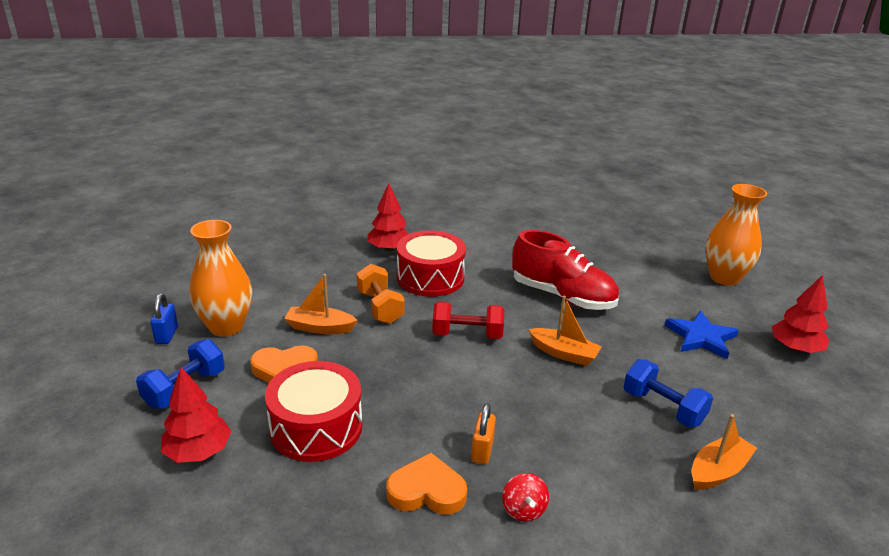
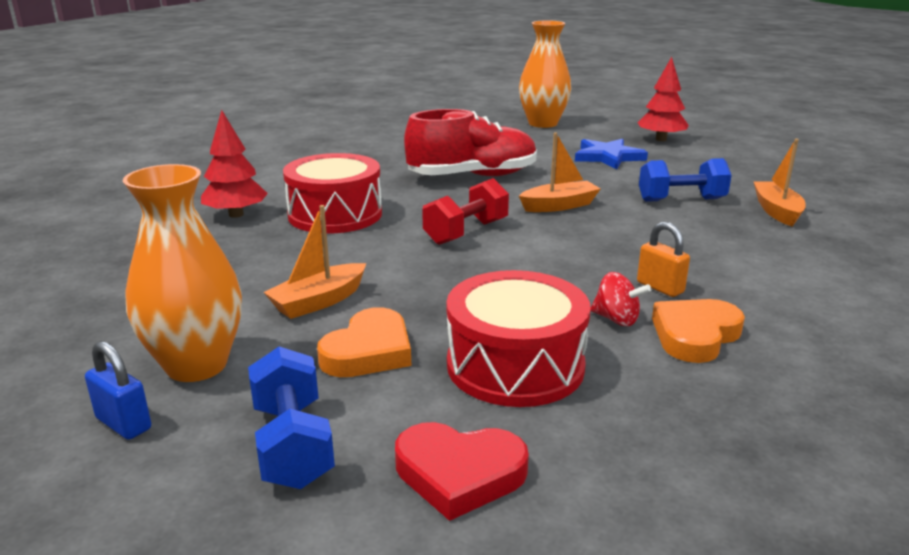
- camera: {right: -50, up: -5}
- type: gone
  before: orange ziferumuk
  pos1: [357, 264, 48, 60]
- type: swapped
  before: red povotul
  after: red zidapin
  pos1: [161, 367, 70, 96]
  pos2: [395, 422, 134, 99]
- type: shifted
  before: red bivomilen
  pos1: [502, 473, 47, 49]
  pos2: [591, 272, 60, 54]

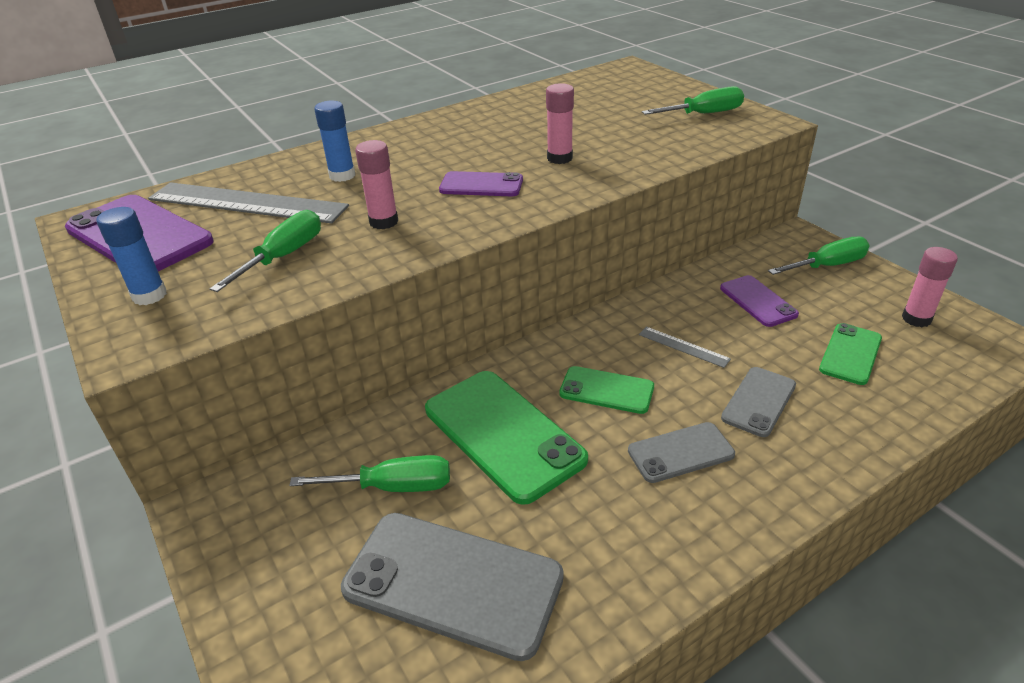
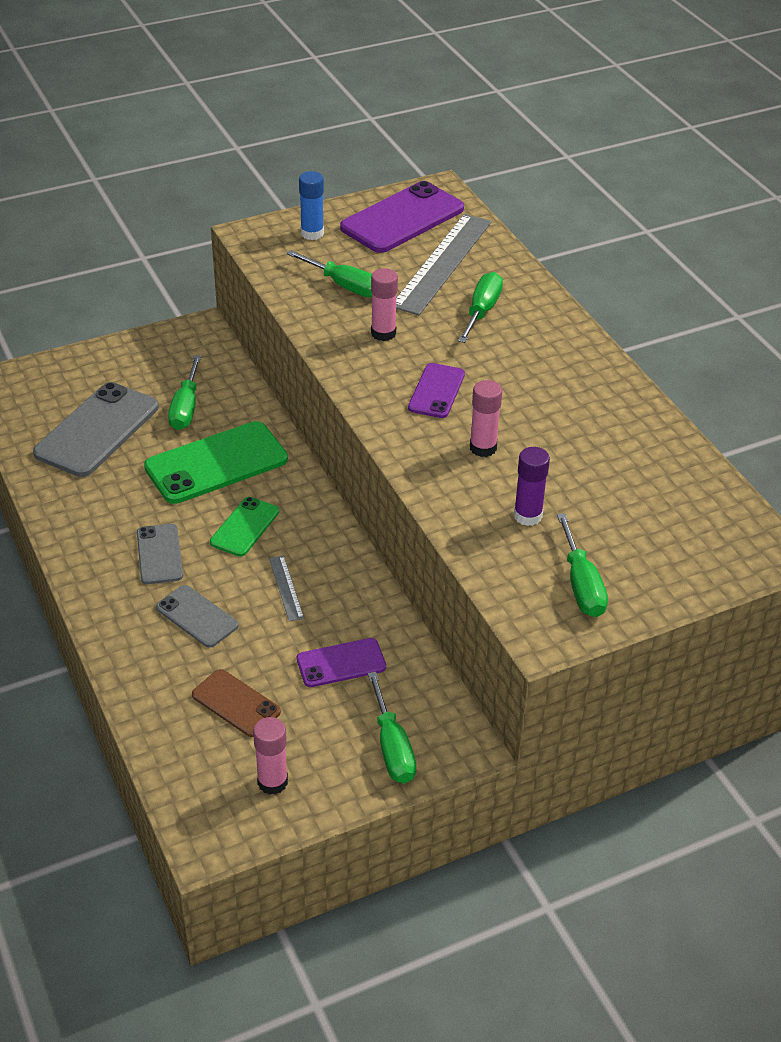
- camera: {right: 95, up: 5}
- type: swapped
  before: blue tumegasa
  after: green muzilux
  pos1: [314, 100, 41, 82]
  pos2: [458, 272, 45, 71]
- type: repainted
  before: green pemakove
  after: brown pemakove
  pos1: [819, 323, 63, 62]
  pos2: [192, 669, 89, 68]
- type: rotated
  before: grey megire
  pos1: [639, 327, 92, 41]
  pos2: [269, 556, 35, 66]
  turn: -60
- type: new
  after: purple tumegasa
  pos2: [514, 447, 36, 79]

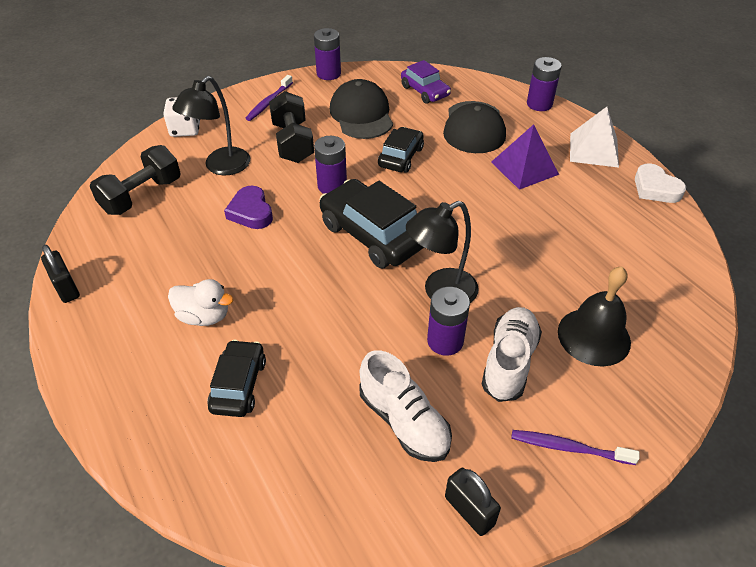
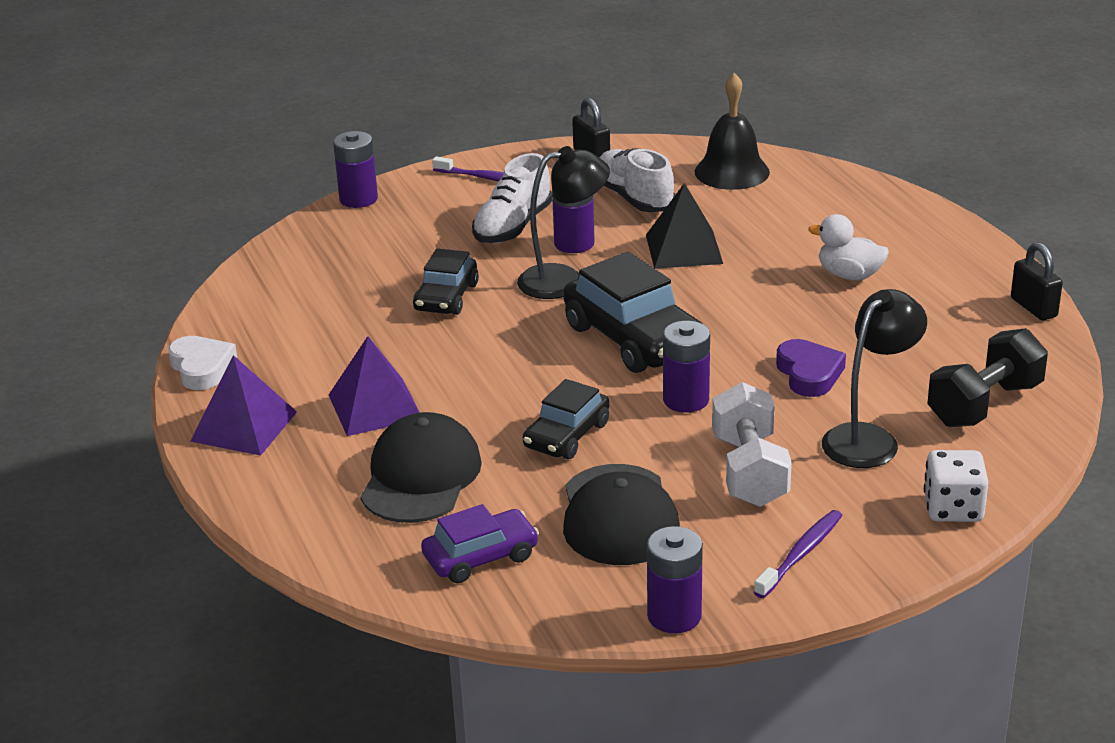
- camera: {right: -170, up: -15}
- type: shifted
  before: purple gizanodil
  pos1: [527, 57, 35, 54]
  pos2: [333, 131, 45, 77]
- type: rotated
  before: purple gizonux
  pos1: [401, 60, 50, 44]
  pos2: [421, 504, 118, 79]
  turn: 90
- type: repainted
  before: black ziferumuk
  after: white ziferumuk
  pos1: [269, 91, 45, 72]
  pos2: [712, 382, 80, 125]
- type: repainted
  before: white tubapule
  after: purple tubapule
  pos1: [570, 107, 49, 61]
  pos2: [190, 355, 107, 101]
- type: shifted
  before: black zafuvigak
  pos1: [558, 267, 73, 99]
  pos2: [695, 73, 75, 117]
- type: shifted
  before: black gizonux
  pos1: [207, 340, 59, 77]
  pos2: [413, 248, 66, 67]
- type: new
  after: black tubapule
  pos2: [646, 183, 77, 86]

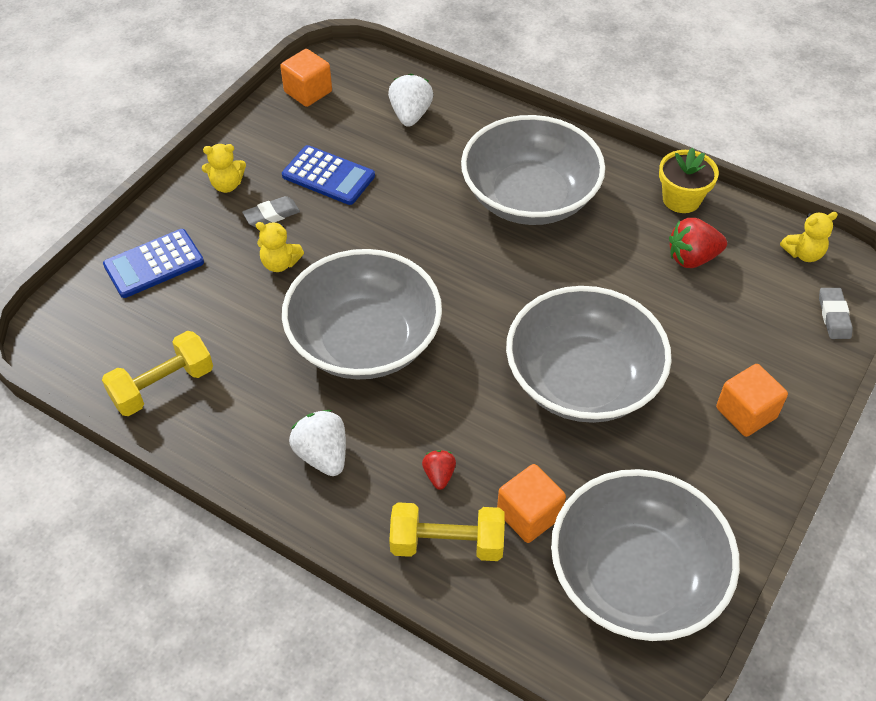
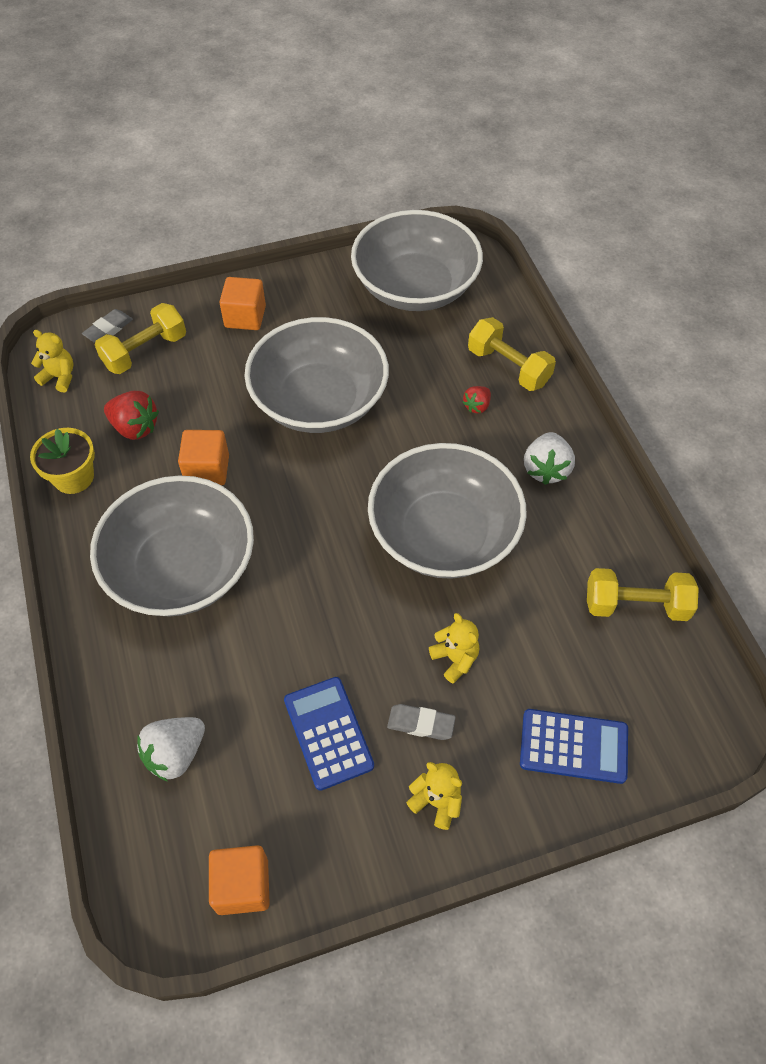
- camera: {right: -140, up: 5}
- type: shifted
  before: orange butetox
  pos1: [497, 464, 69, 79]
  pos2: [178, 430, 51, 55]
- type: new
  after: yellow ziferumuk
  pos2: [95, 303, 91, 71]

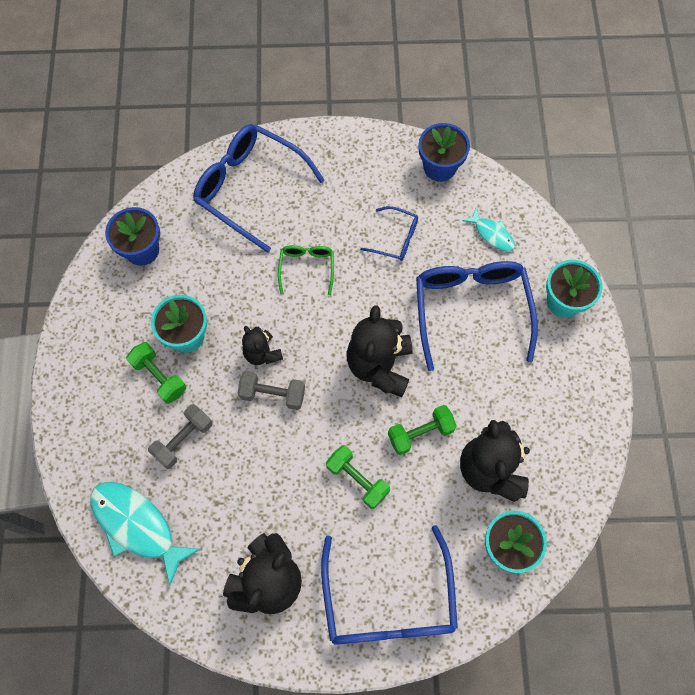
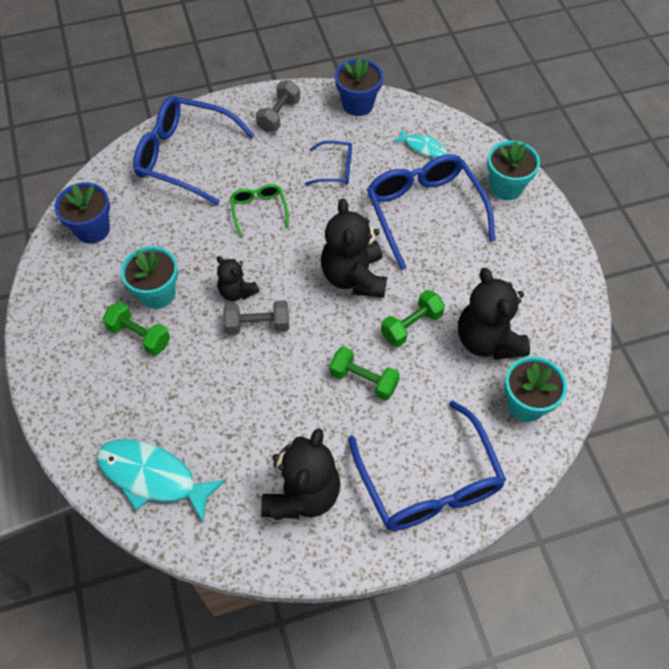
- camera: {right: -15, up: -10}
- type: shifted
  before: grey ziferumuk
  pos1: [148, 404, 65, 65]
  pos2: [256, 80, 44, 52]

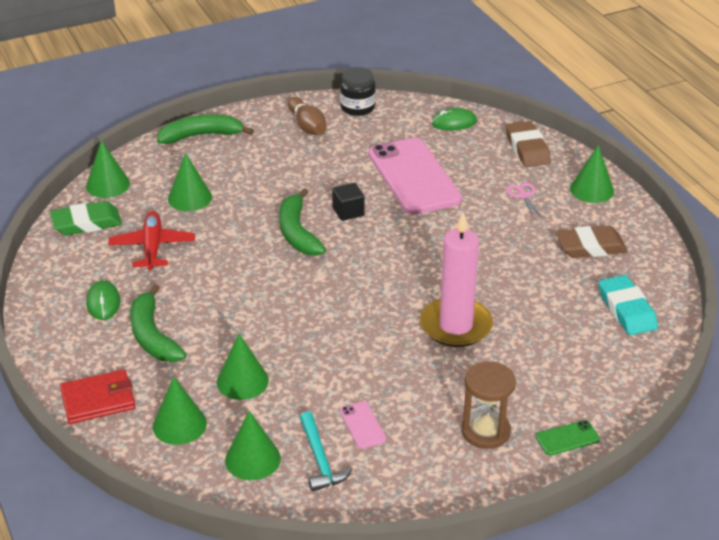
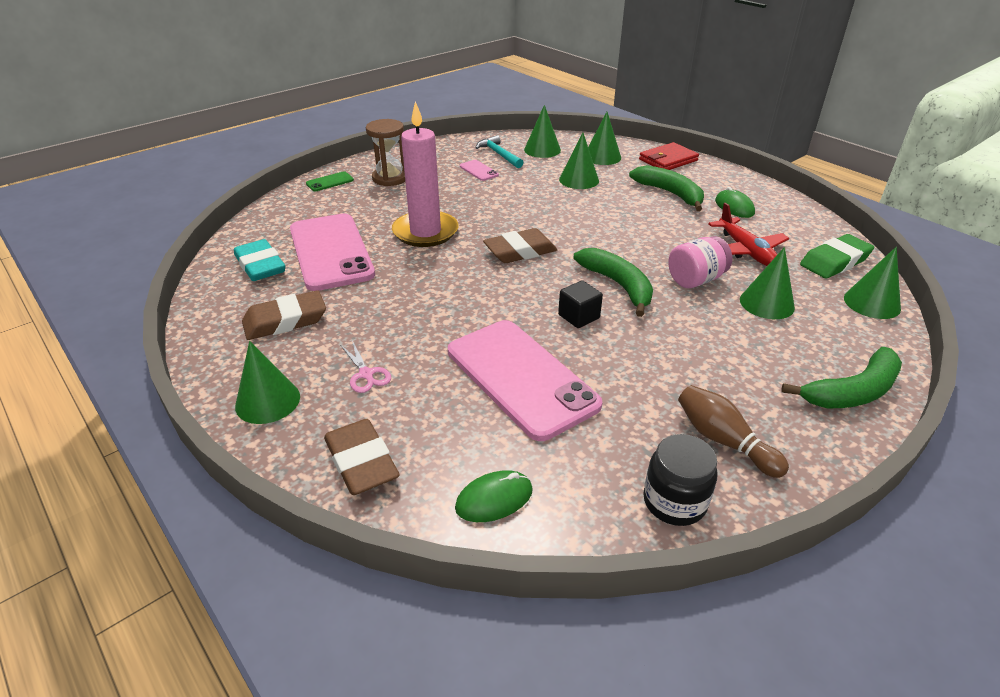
- camera: {right: 165, up: 0}
- type: new
  after: pink pemakove
  pos2: [290, 214, 85, 77]
- type: new
  after: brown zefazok
  pos2: [483, 228, 74, 35]
- type: new
  after: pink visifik
  pos2: [668, 236, 64, 52]

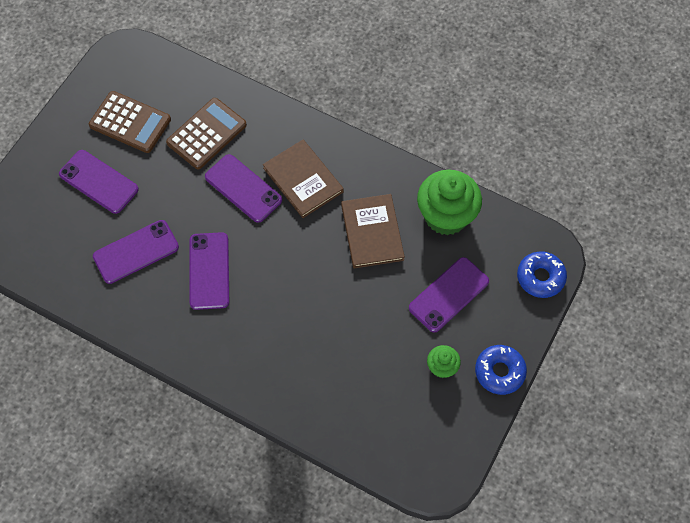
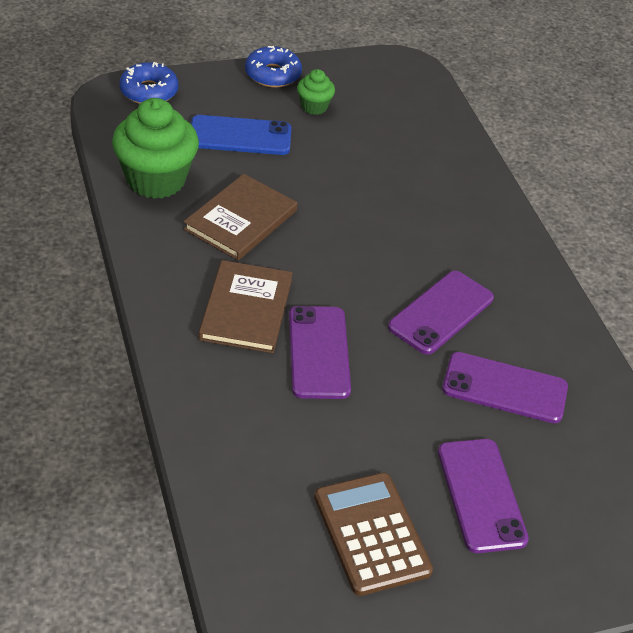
- camera: {right: -140, up: -20}
- type: gone
  before: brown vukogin
  pos1: [166, 98, 81, 71]
- type: repainted
  before: purple pemakove
  after: blue pemakove
  pos1: [409, 257, 80, 75]
  pos2: [191, 115, 100, 40]

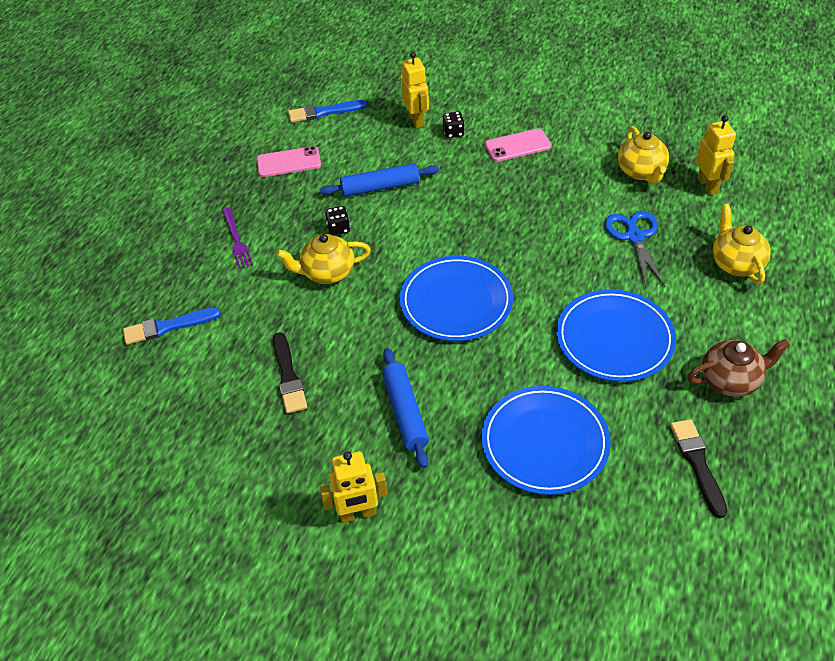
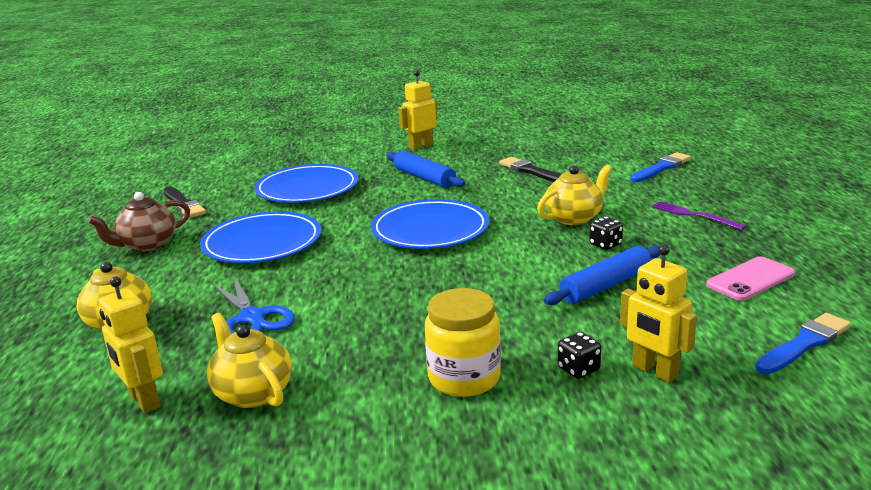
- camera: {right: 155, up: -25}
- type: swapped
  before: pink pemakove
  after: yellow visifik
  pos1: [485, 128, 67, 34]
  pos2: [425, 288, 76, 109]

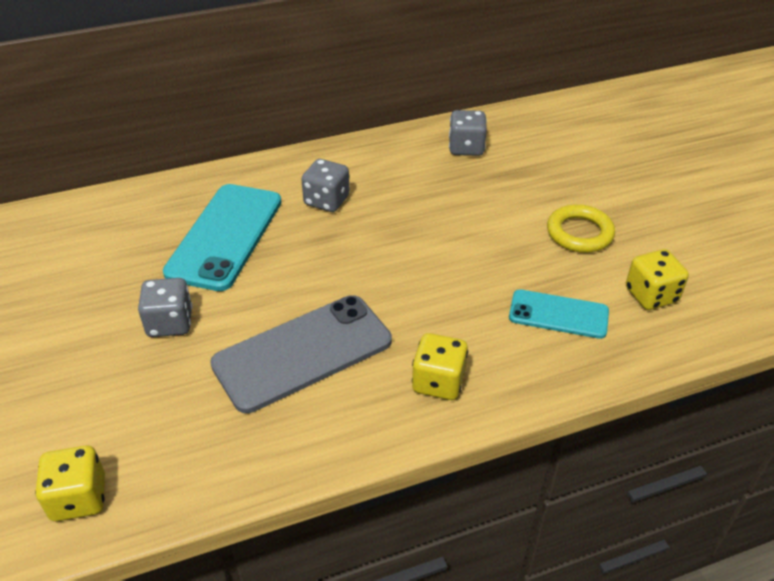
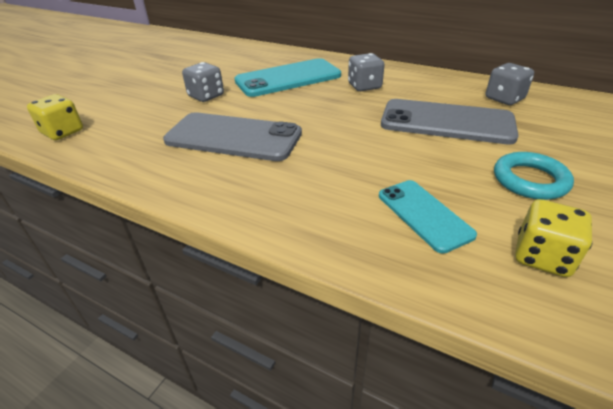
- camera: {right: 50, up: -5}
- type: repainted
  before: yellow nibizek
  after: turquoise nibizek
  pos1: [547, 204, 68, 49]
  pos2: [494, 152, 80, 48]
- type: gone
  before: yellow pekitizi
  pos1: [412, 333, 56, 67]
- type: new
  after: grey pemakove
  pos2: [381, 99, 138, 46]

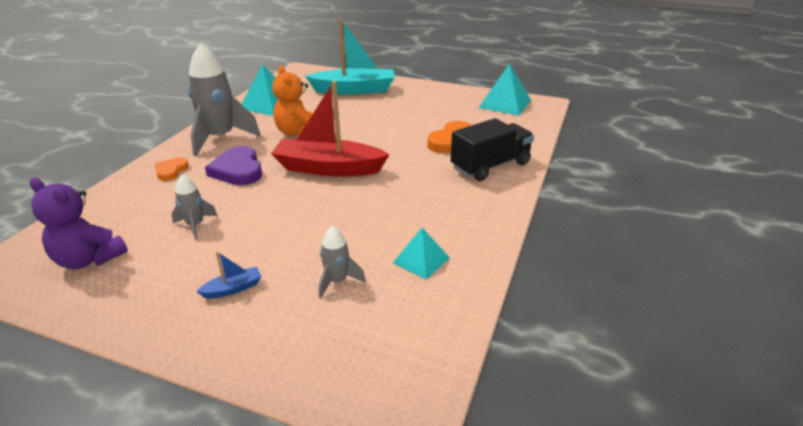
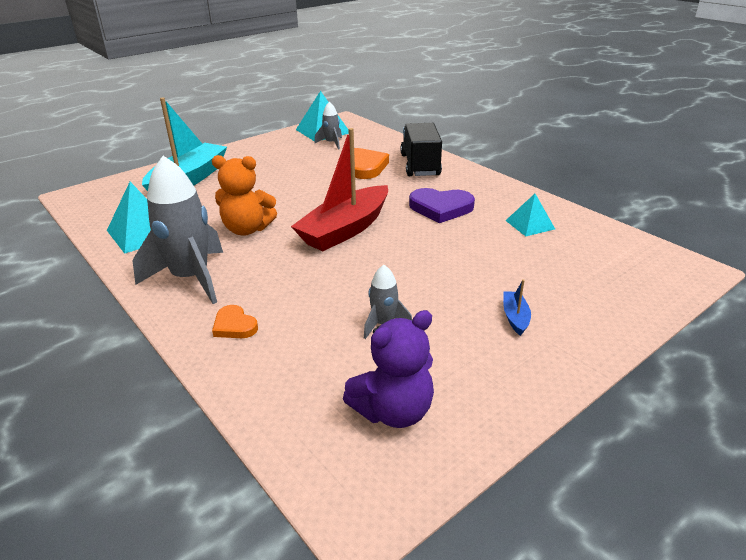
- camera: {right: -60, up: 0}
- type: shifted
  before: purple zidapin
  pos1: [205, 146, 57, 39]
  pos2: [409, 188, 66, 35]
- type: shifted
  before: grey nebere
  pos1: [319, 226, 47, 72]
  pos2: [314, 102, 28, 48]

